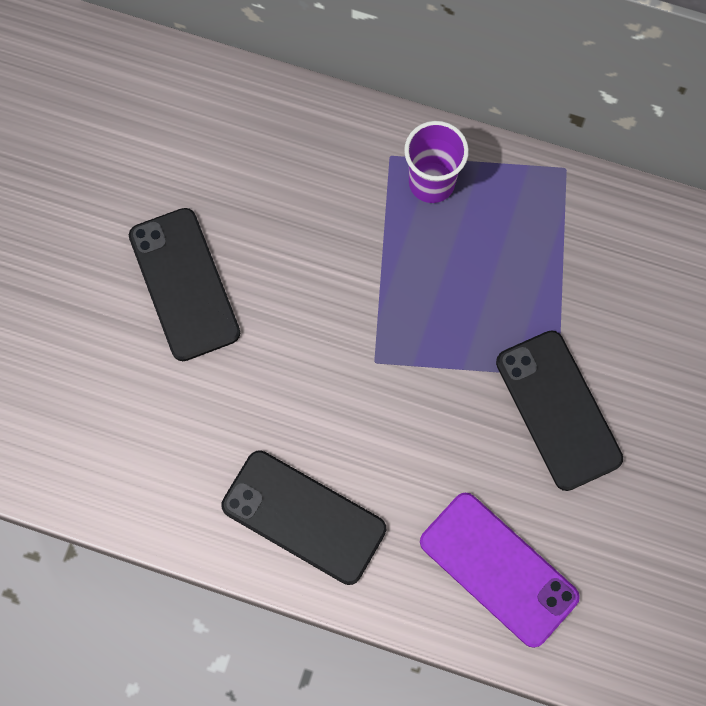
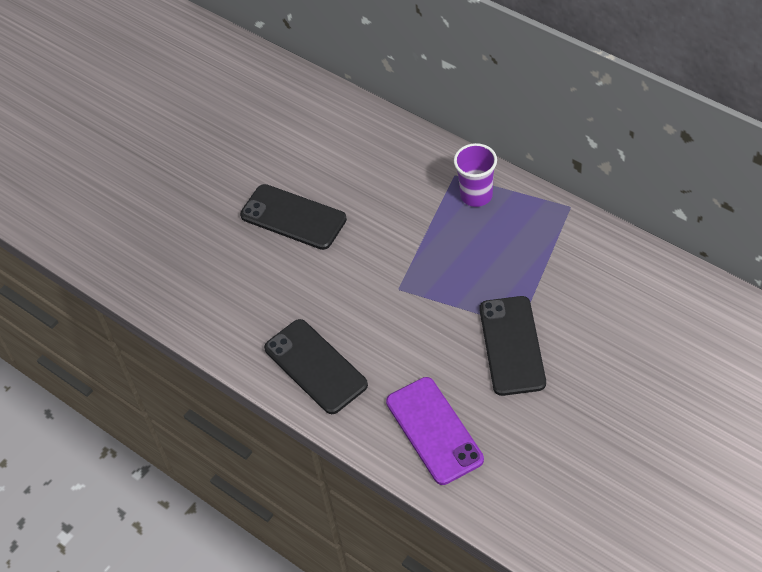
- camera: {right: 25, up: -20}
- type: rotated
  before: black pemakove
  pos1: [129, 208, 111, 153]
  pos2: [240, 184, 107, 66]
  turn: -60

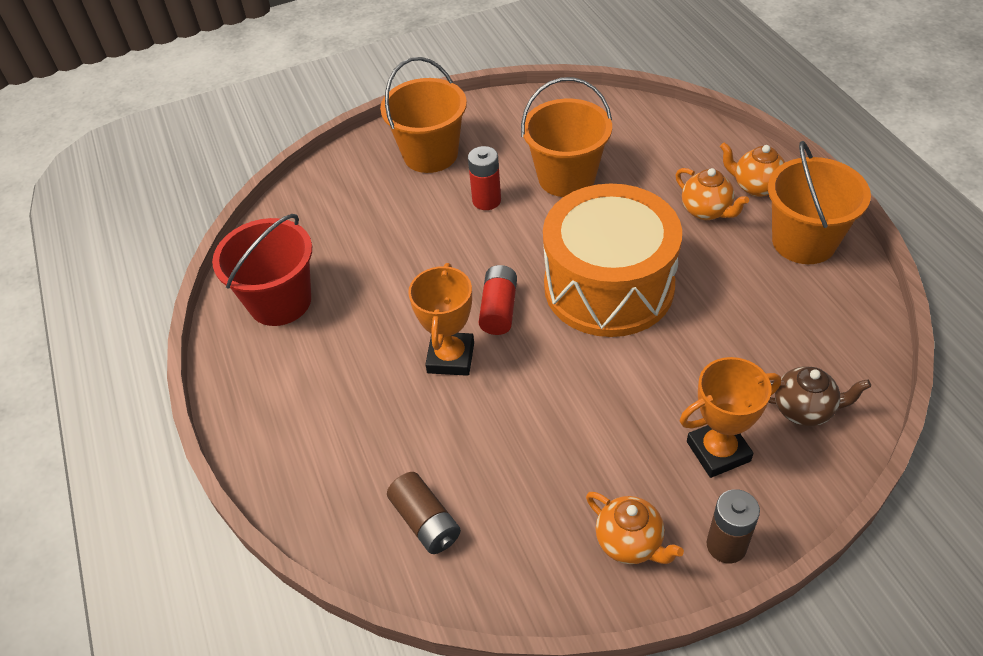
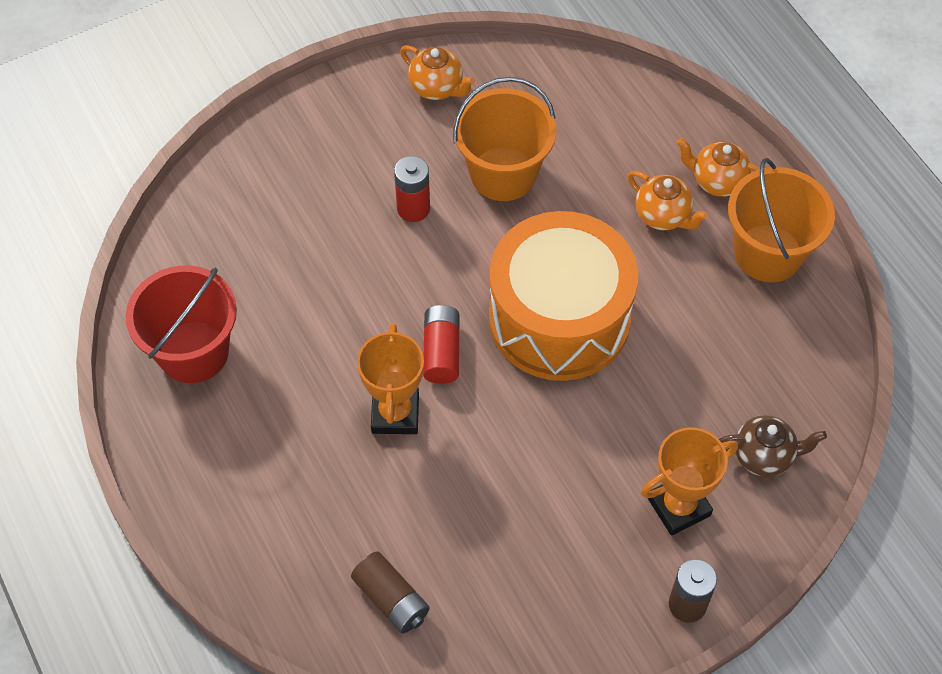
- camera: {right: -10, up: 10}
- type: gone
  before: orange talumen
  pos1: [380, 57, 87, 116]
- type: shifted
  before: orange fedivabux
  pos1: [586, 492, 98, 72]
  pos2: [400, 45, 75, 55]

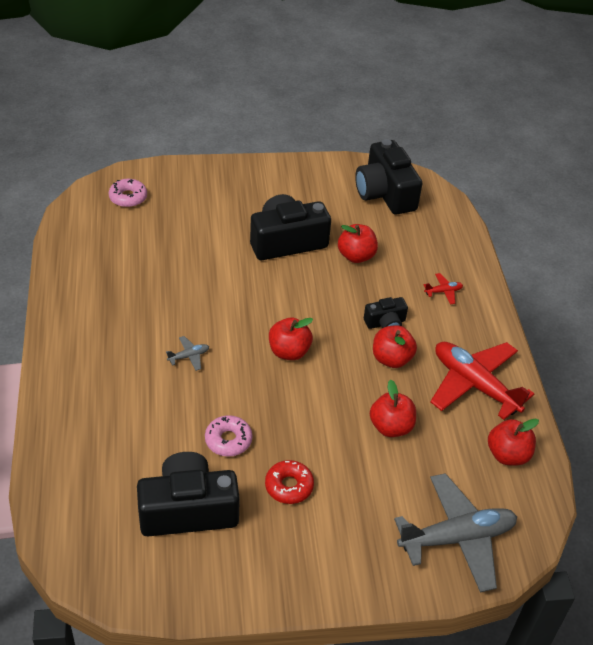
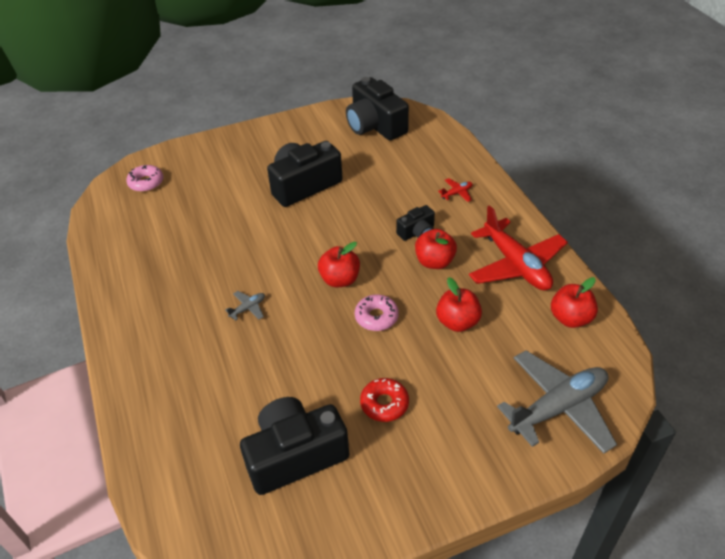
- camera: {right: -10, up: 0}
- type: gone
  before: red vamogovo
  pos1: [338, 224, 40, 39]
- type: rotated
  before: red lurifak
  pos1: [430, 342, 104, 78]
  pos2: [469, 205, 99, 85]
  turn: -150
- type: shifted
  before: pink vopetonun
  pos1: [205, 415, 47, 42]
  pos2: [355, 294, 44, 37]

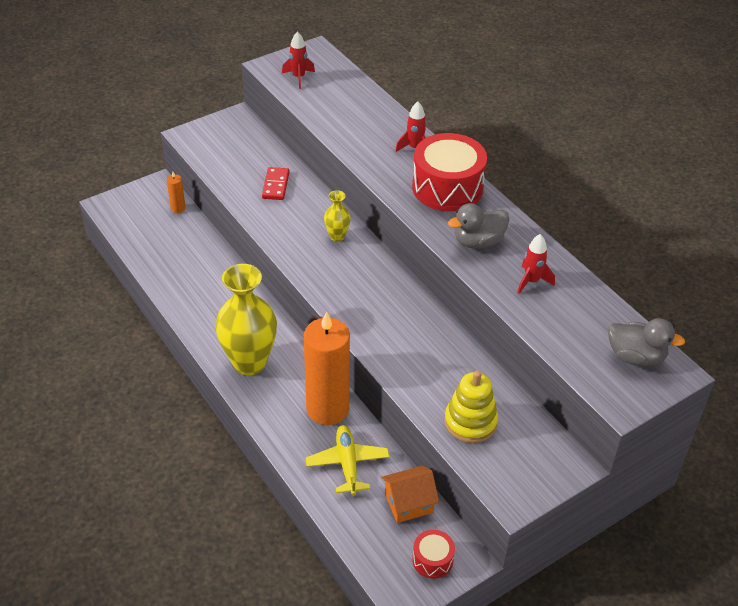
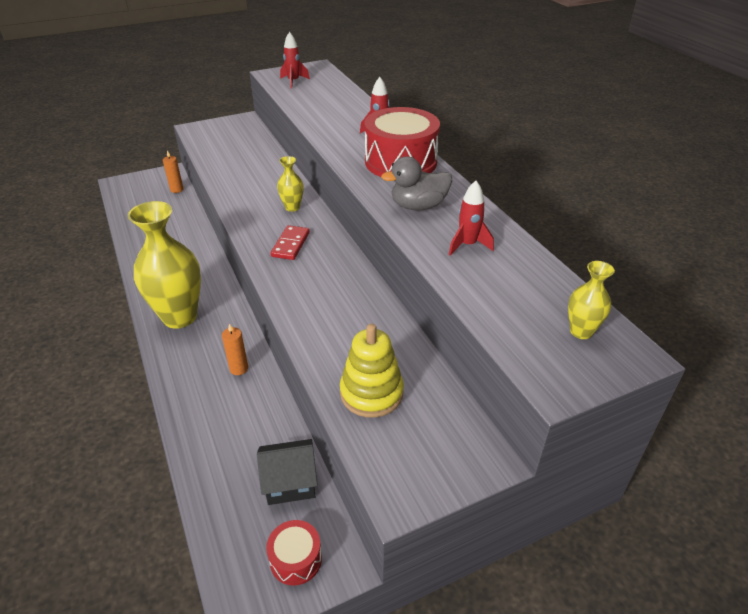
- camera: {right: 10, up: -5}
- type: shifted
  before: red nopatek
  pos1: [262, 167, 28, 33]
  pos2: [271, 225, 39, 35]
- type: scaled
  before: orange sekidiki
  pos1: [304, 311, 46, 114]
  pos2: [222, 324, 26, 51]
  scale: 0.4
- type: swapped
  before: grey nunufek
  after: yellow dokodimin
  pos1: [608, 318, 77, 48]
  pos2: [568, 261, 47, 78]
- type: gone
  before: yellow lurifak
  pos1: [305, 425, 85, 70]
- type: repainted
  before: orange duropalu
  after: black duropalu
  pos1: [381, 466, 58, 57]
  pos2: [257, 439, 61, 66]

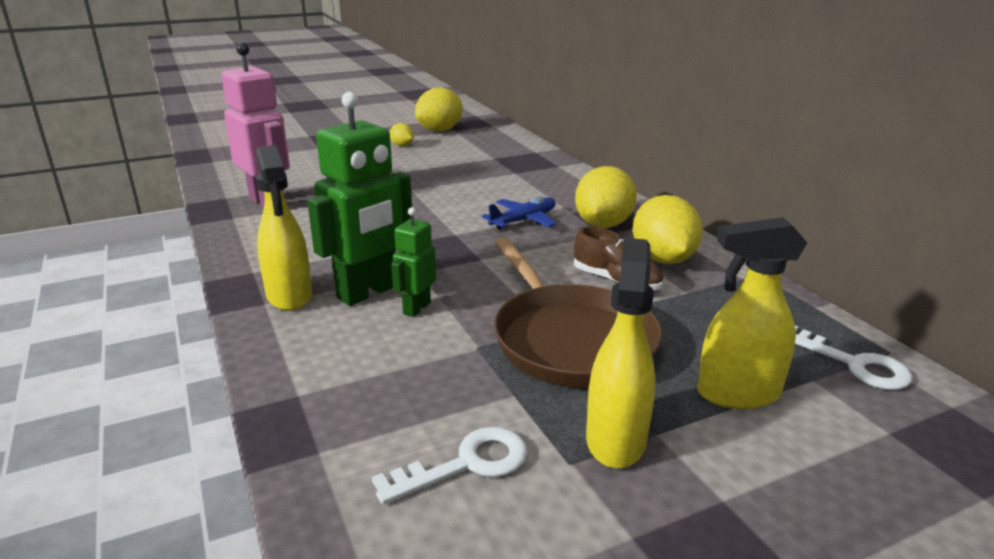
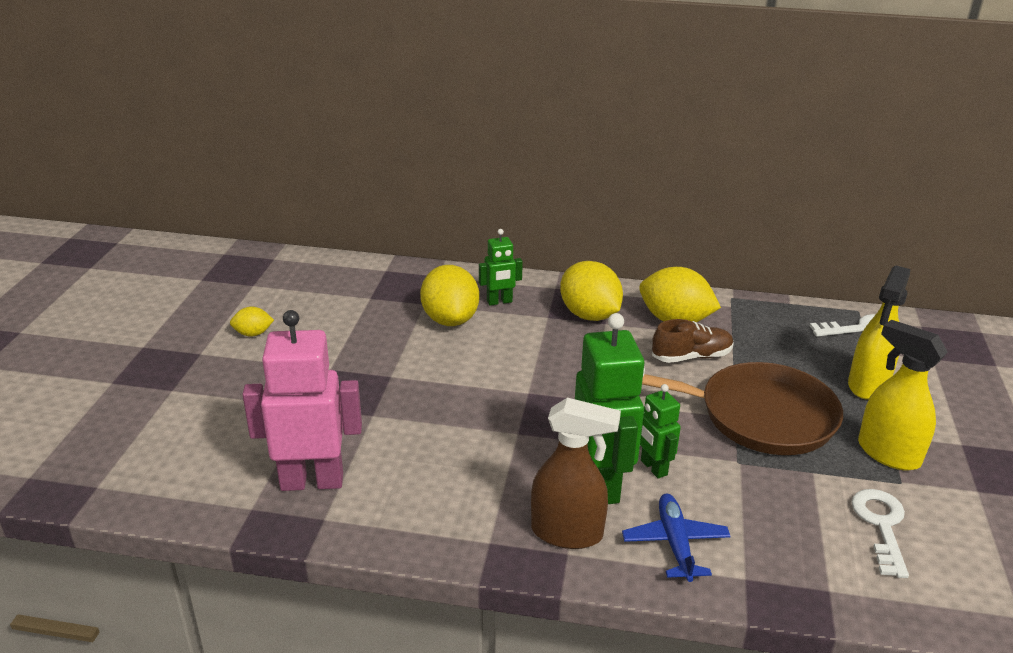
- camera: {right: -55, up: 5}
- type: shifted
  before: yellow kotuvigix
  pos1: [415, 87, 48, 45]
  pos2: [420, 265, 59, 61]
- type: repainted
  before: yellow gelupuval
  after: brown gelupuval
  pos1: [256, 145, 56, 166]
  pos2: [531, 398, 90, 151]
- type: shifted
  before: blue lurifak
  pos1: [482, 197, 75, 33]
  pos2: [622, 494, 109, 88]
- type: new
  after: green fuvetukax
  pos2: [479, 229, 44, 77]

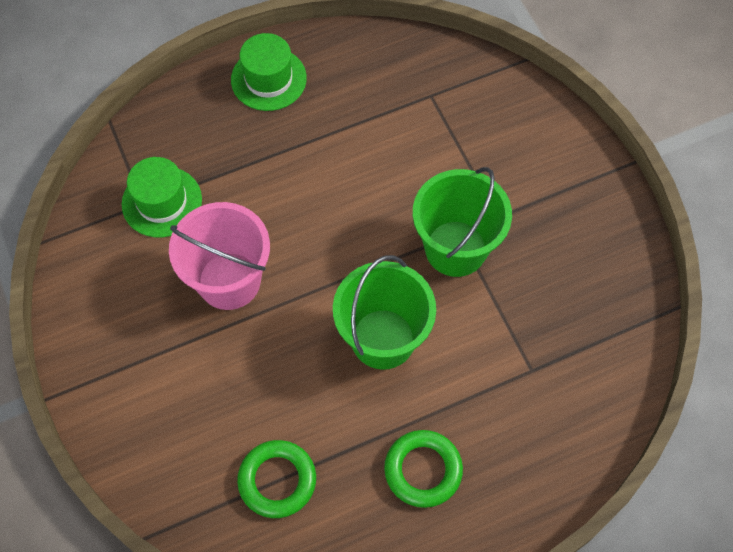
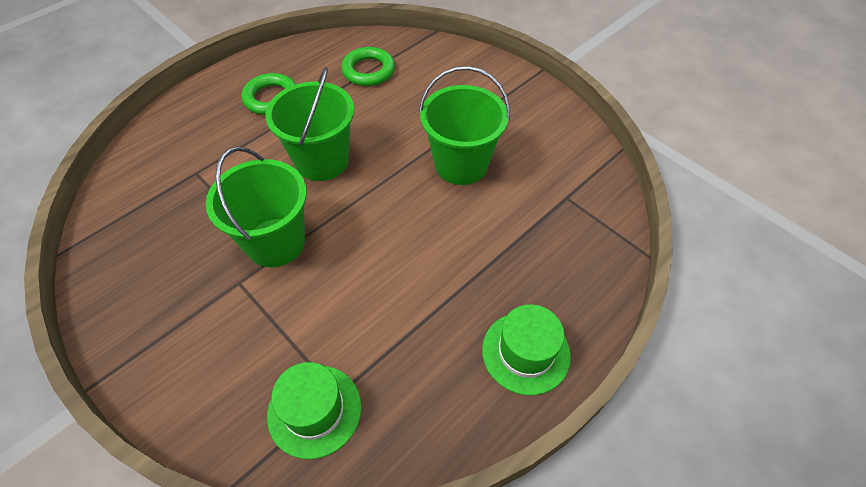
- camera: {right: 160, up: -10}
- type: shifted
  before: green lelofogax
  pos1: [122, 157, 80, 80]
  pos2: [267, 362, 94, 97]
- type: repainted
  before: pink talumen
  after: green talumen
  pos1: [169, 202, 101, 108]
  pos2: [419, 66, 91, 119]

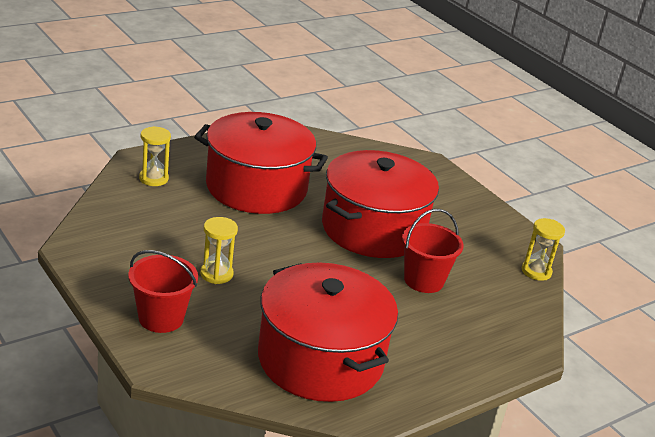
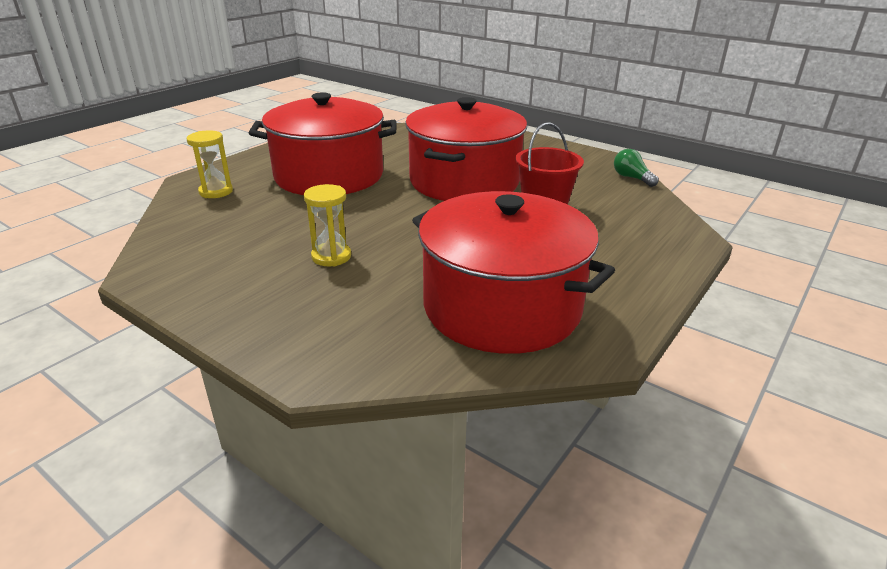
- camera: {right: -15, up: 0}
- type: swapped
  before: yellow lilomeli
  after: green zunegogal
  pos1: [521, 218, 44, 63]
  pos2: [614, 149, 45, 38]
- type: gone
  before: red talumen
  pos1: [128, 250, 70, 83]

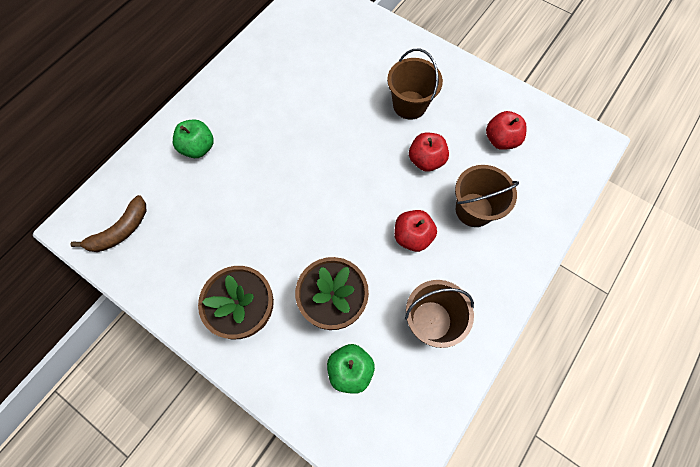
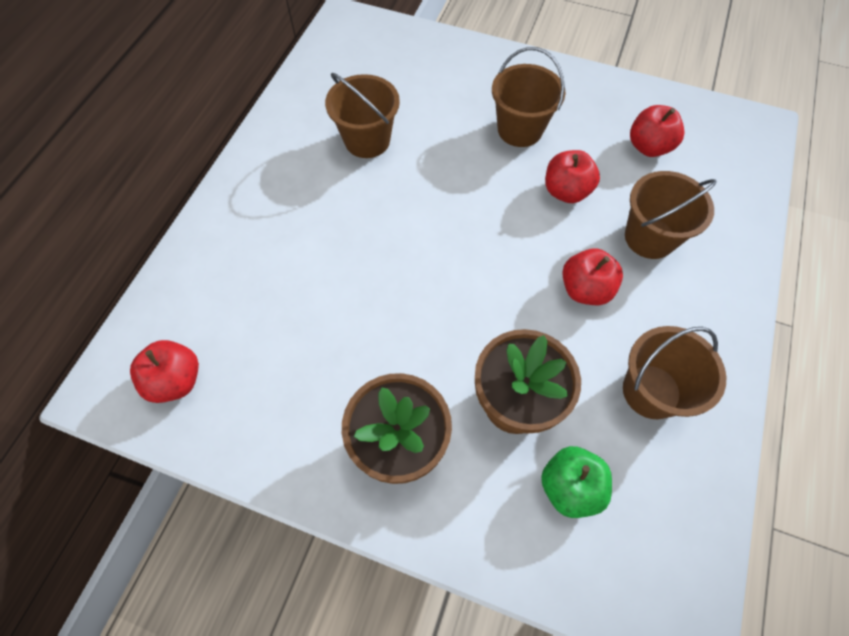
- camera: {right: -15, up: -5}
- type: gone
  before: green vamogovo
  pos1: [173, 119, 41, 39]
- type: swapped
  before: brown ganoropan
  after: red vamogovo
  pos1: [70, 195, 76, 57]
  pos2: [130, 340, 69, 63]
- type: new
  after: brown talumen
  pos2: [325, 73, 75, 85]

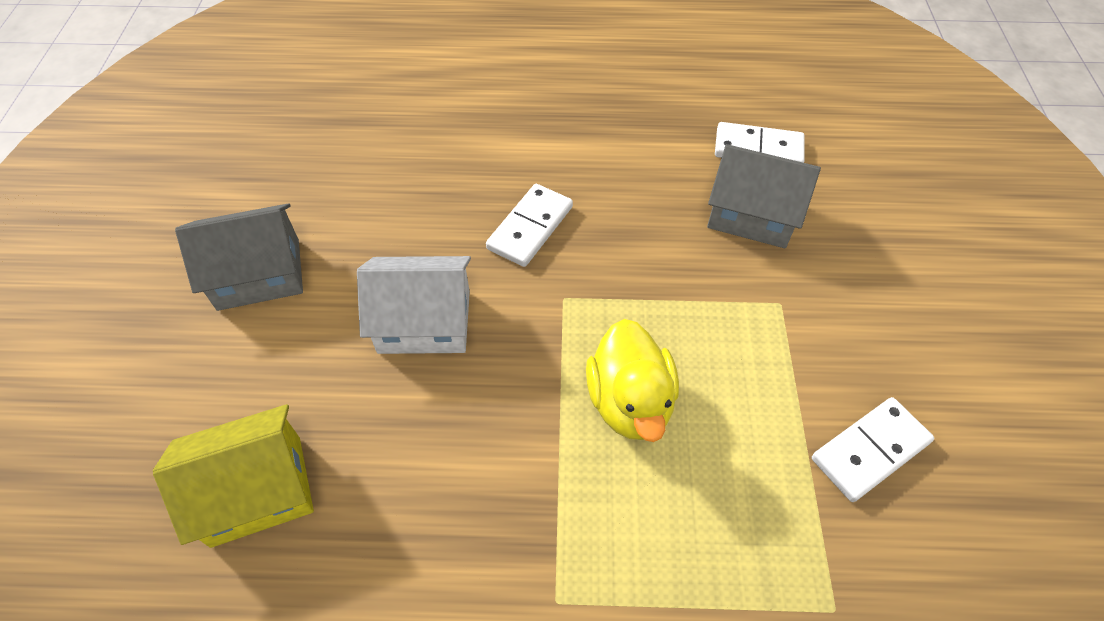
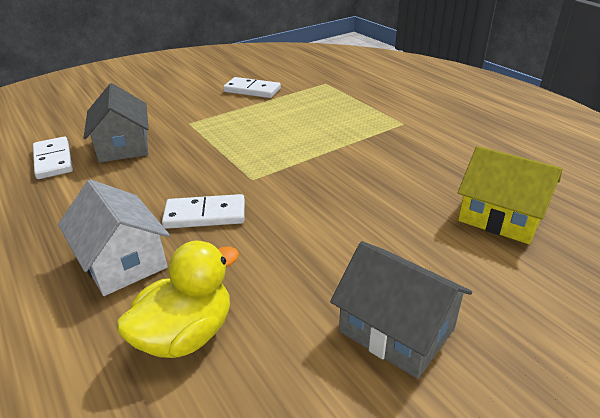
- camera: {right: -125, up: -20}
- type: shifted
  before: white duropalu
  pos1: [357, 256, 114, 98]
  pos2: [58, 180, 112, 116]
- type: shifted
  before: yellow nunufek
  pos1: [586, 319, 93, 123]
  pos2: [116, 241, 123, 117]

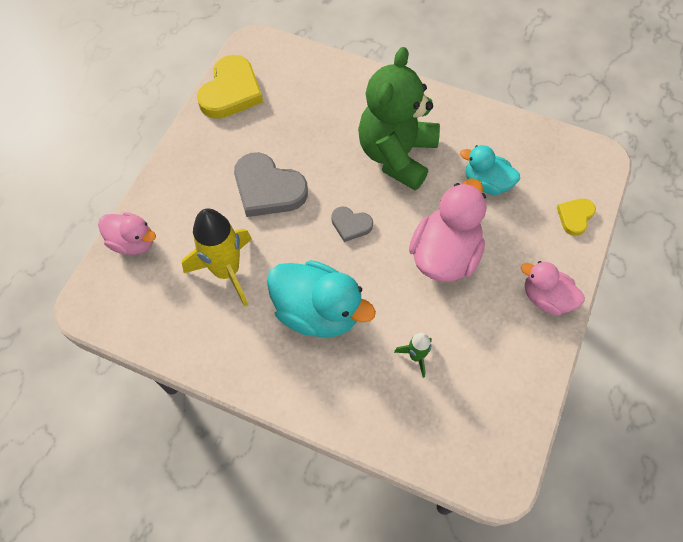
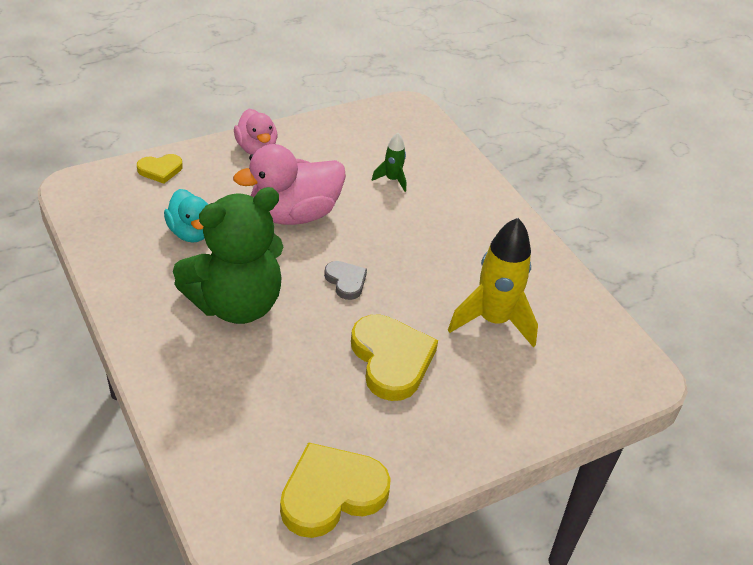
- camera: {right: -145, up: -20}
- type: repainted
  before: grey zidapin
  after: yellow zidapin
  pos1: [234, 152, 74, 65]
  pos2: [351, 314, 87, 87]
- type: gone
  before: pink nunufek
  pos1: [98, 212, 58, 43]
- type: gone
  before: turquoise nunufek
  pos1: [267, 260, 109, 78]

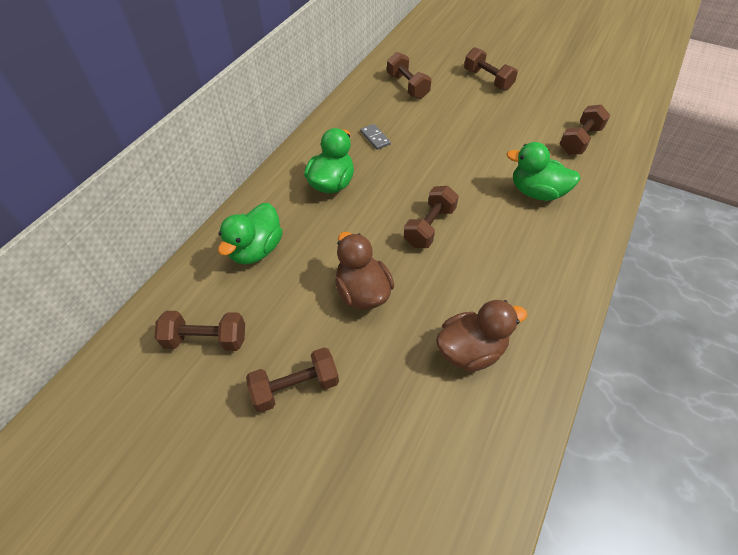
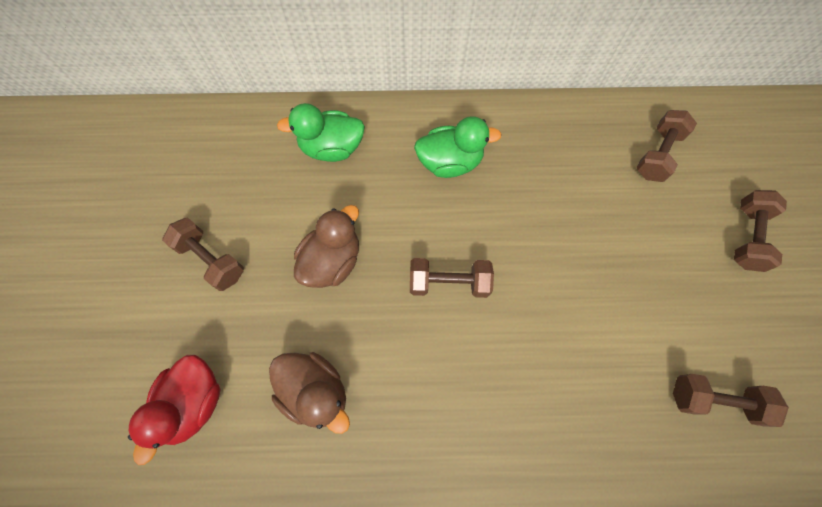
- camera: {right: 60, up: 15}
- type: gone
  before: grey nopatek
  pos1: [361, 124, 30, 26]
- type: gone
  before: green nunufek
  pos1: [507, 142, 74, 59]
- type: gone
  before: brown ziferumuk
  pos1: [155, 311, 90, 40]
- type: new
  after: red nunufek
  pos2: [128, 355, 93, 110]

